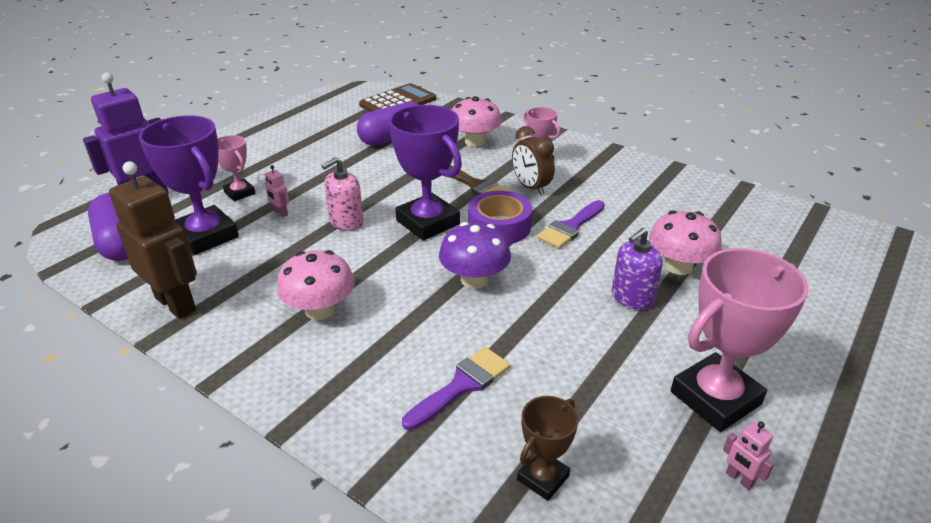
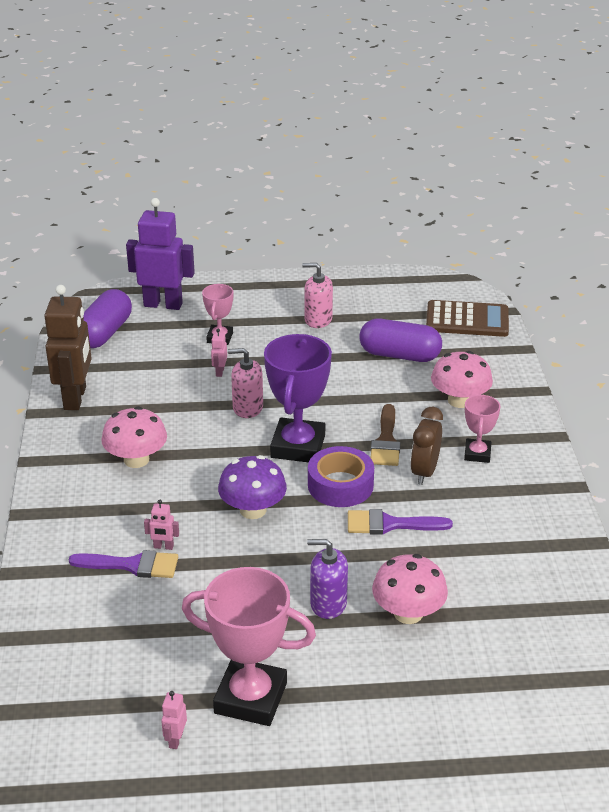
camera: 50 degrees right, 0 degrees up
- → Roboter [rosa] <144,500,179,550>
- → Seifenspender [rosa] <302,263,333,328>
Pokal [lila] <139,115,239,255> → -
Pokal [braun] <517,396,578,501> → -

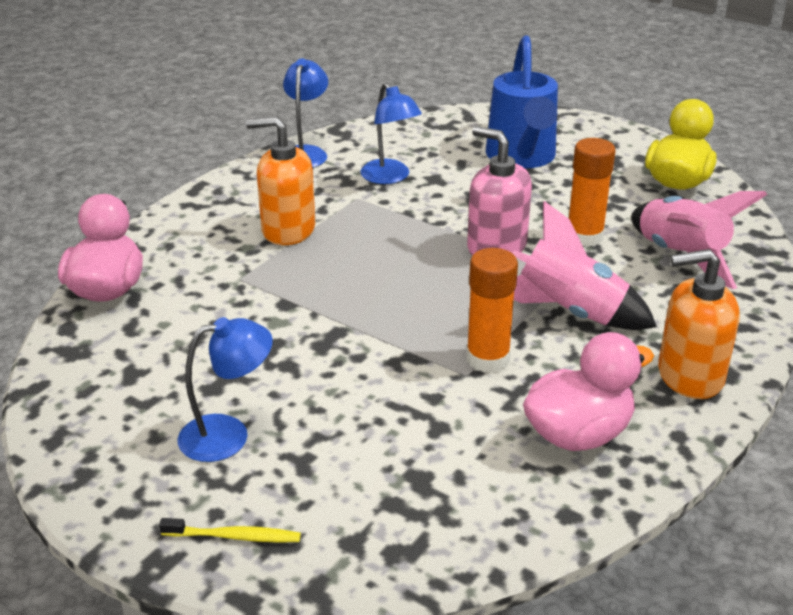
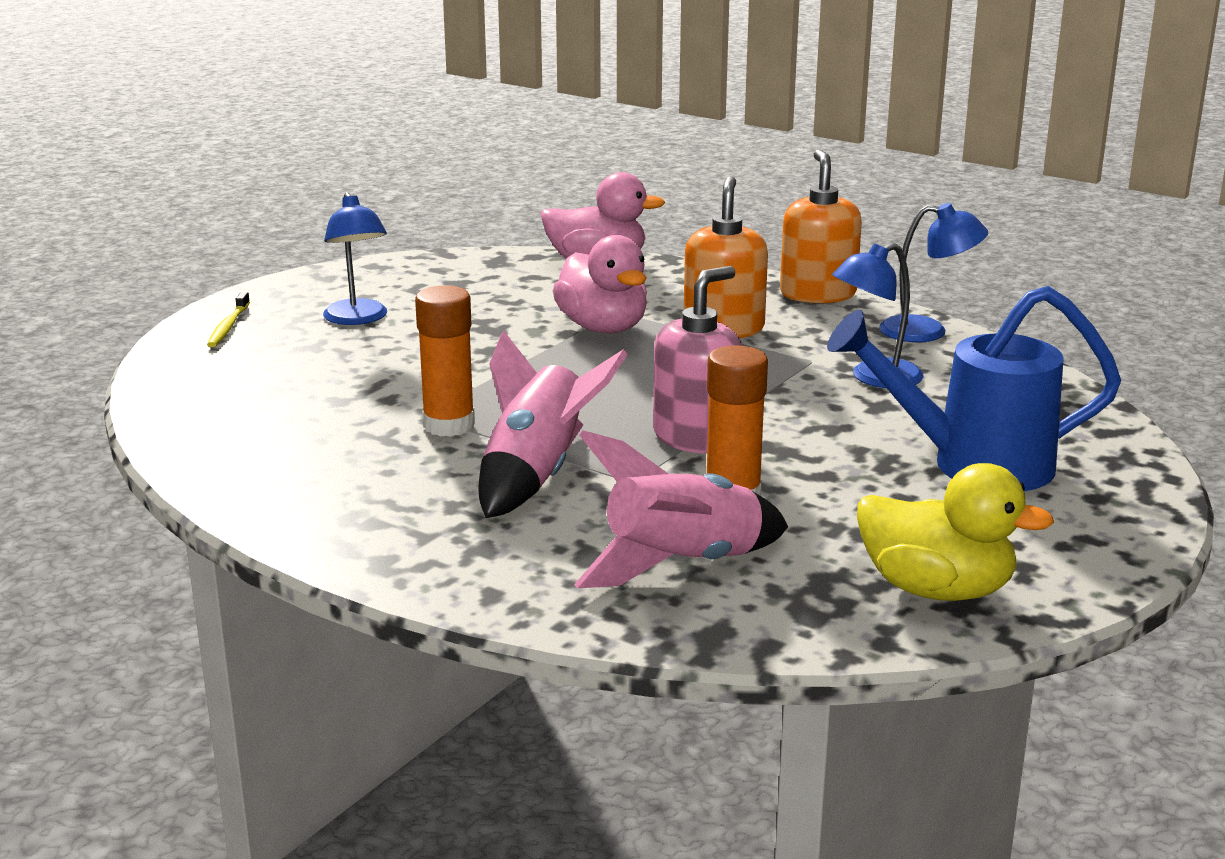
camera: 90 degrees right, 10 degrees down
Ente [rosa] <523,332,654,451> → Ente [rosa] <553,235,647,333>, shifted
Seifenspender [orange] <658,249,740,399> → Seifenspender [orange] <780,150,862,304>, shifted

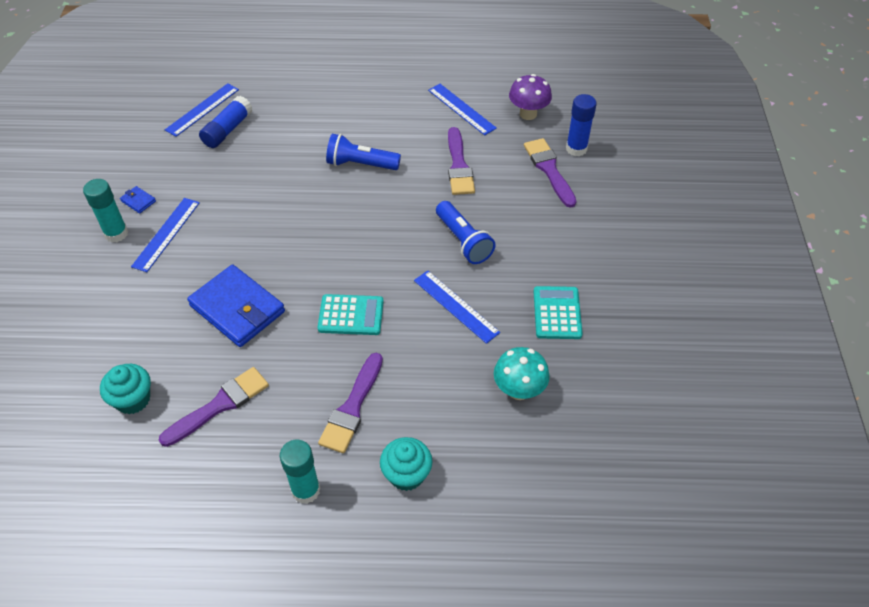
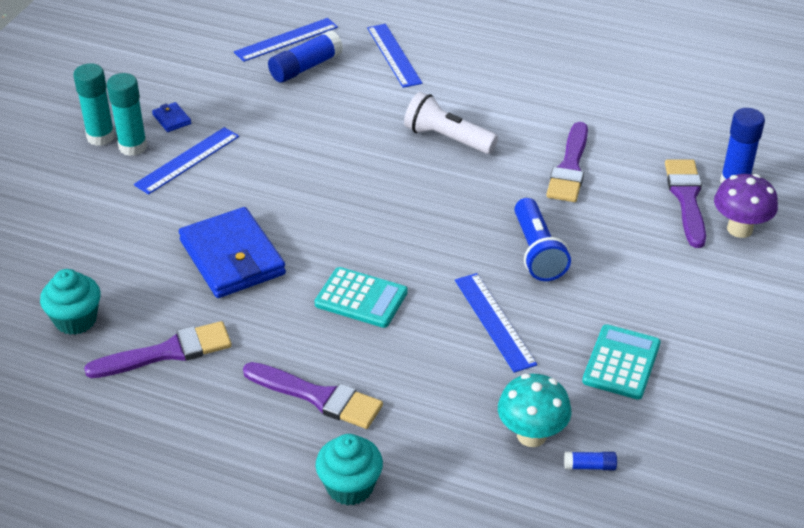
camera: 20 degrees right, 10 degrees down
Klebestift [türkis] <280,440,321,504> → Klebestift [türkis] <73,63,115,146>, shifted
Pinsel [lila] <318,353,383,453> → Pinsel [lila] <243,362,383,429>, 105 degrees counterclockwise
Lineal [blau] <428,84,497,135> → Lineal [blau] <367,24,422,88>, shifted
Taschenlampe [blau] <326,134,401,170> → Taschenlampe [weiß] <404,92,498,154>
- → Klebestift [blau] <564,452,617,470>
Pilz [lila] <509,74,552,120> → Pilz [lila] <714,174,778,238>, shifted

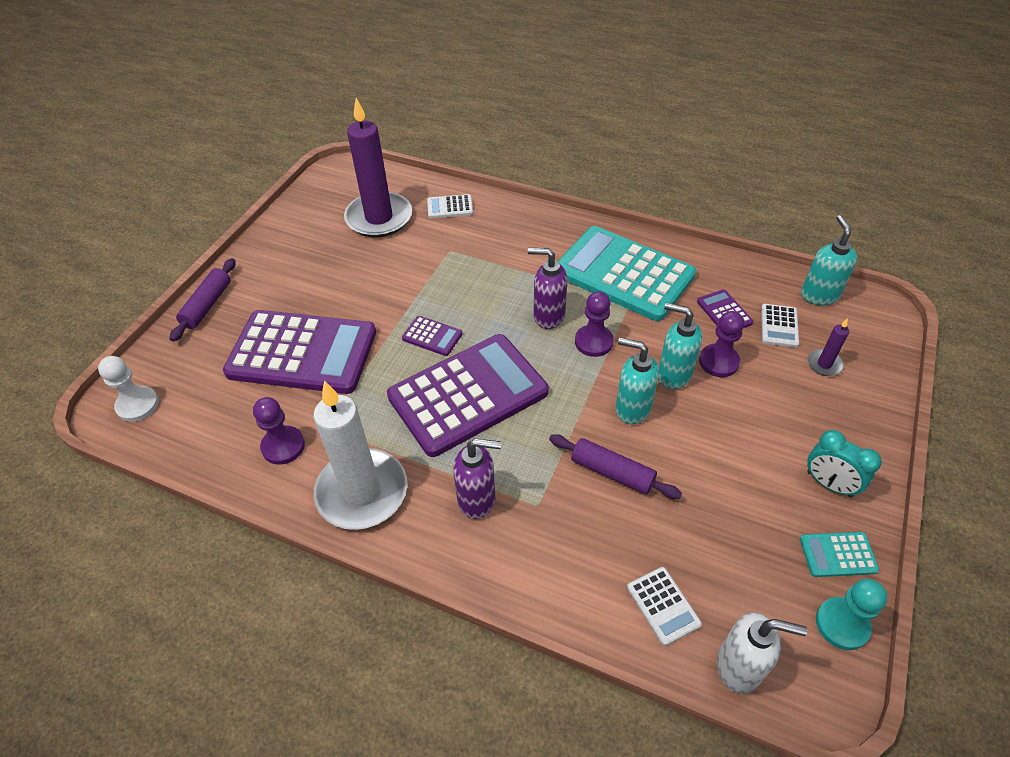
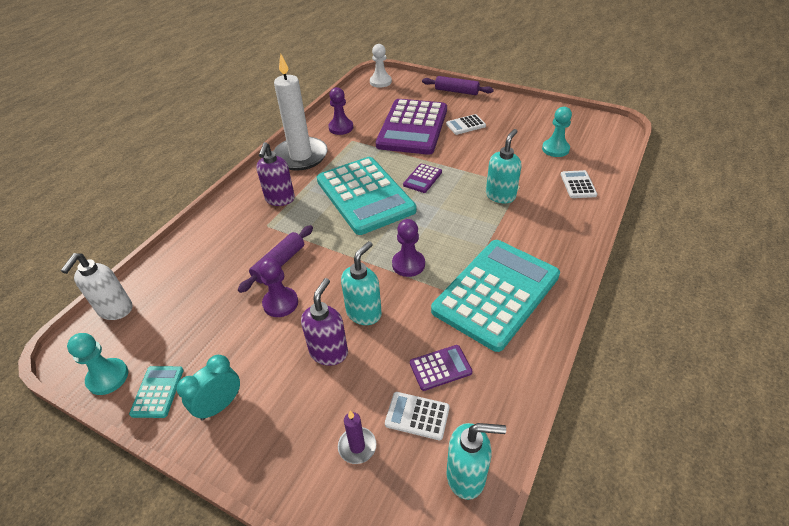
camera: 95 degrees right, 5 degrees down
Bauer [lila] <699,311,744,377> → Bauer [lila] <259,258,298,317>, shifted
Seifenspender [lila] <528,248,568,329> → Seifenspender [lila] <301,278,348,366>, shifted
Taschenrechner [lila] <387,334,549,457> → Taschenrechner [türkis] <317,157,416,235>
Taschenrechner [weiß] <627,567,702,646> → Taschenrechner [weiß] <446,114,486,135>, shifted
Seifenspender [türkis] <616,338,659,424> → Seifenspender [türkis] <486,129,522,203>, shifted
Kerze [lila] <344,98,412,237> → Bauer [türkis] <542,107,572,157>

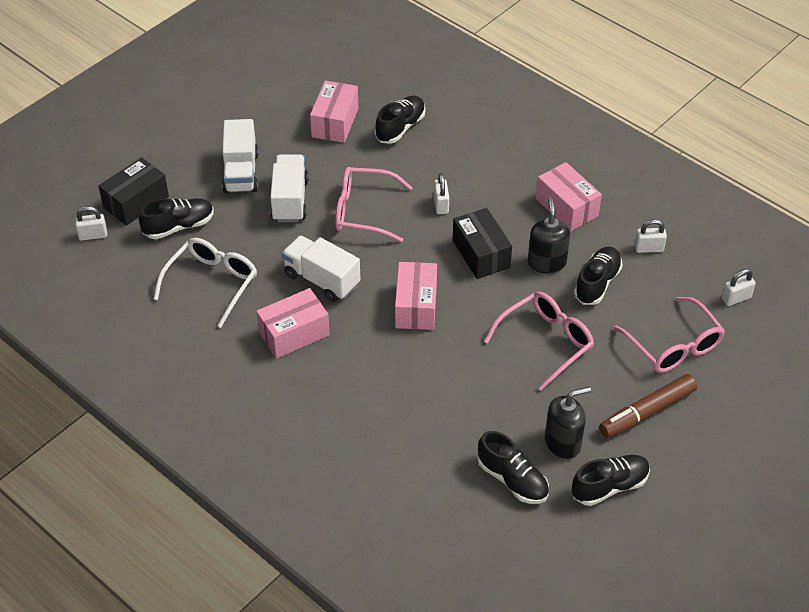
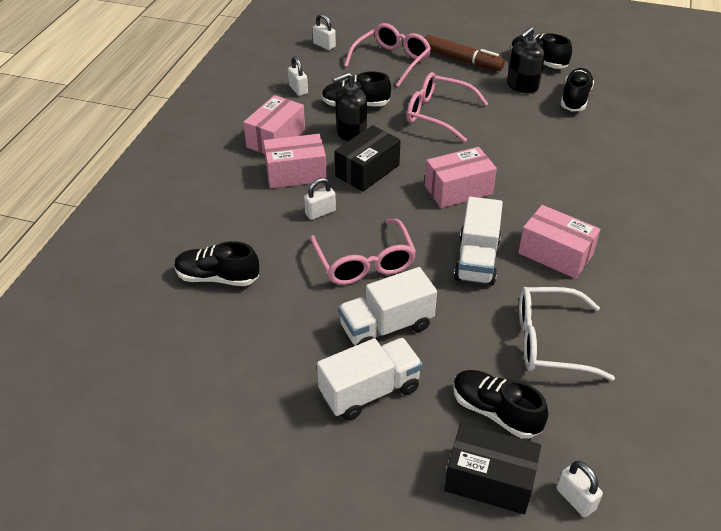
camera: 115 degrees left, 5 degrees down
Schachtel [rosa] <310,80,358,143> → Schachtel [rosa] <263,134,327,188>, shifted
Seifenspender [schwarz] <545,387,591,459> → Seifenspender [schwarz] <507,27,545,94>, 90 degrees counterclockwise

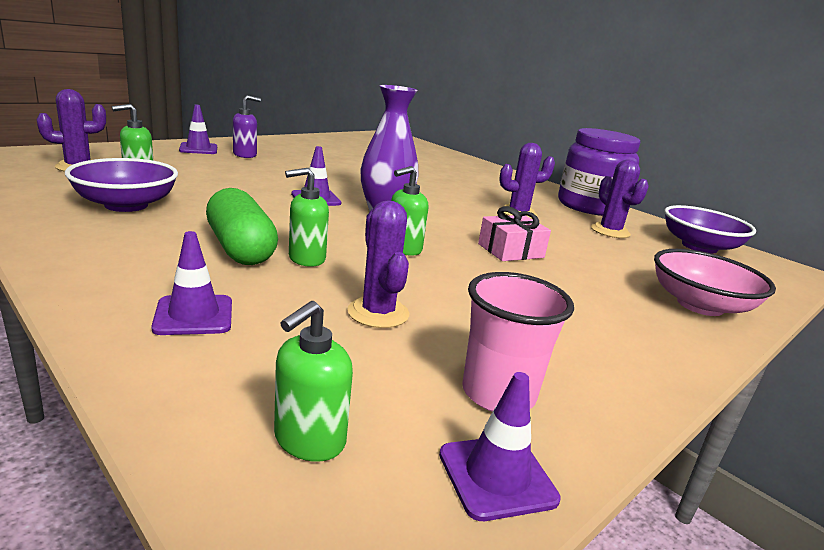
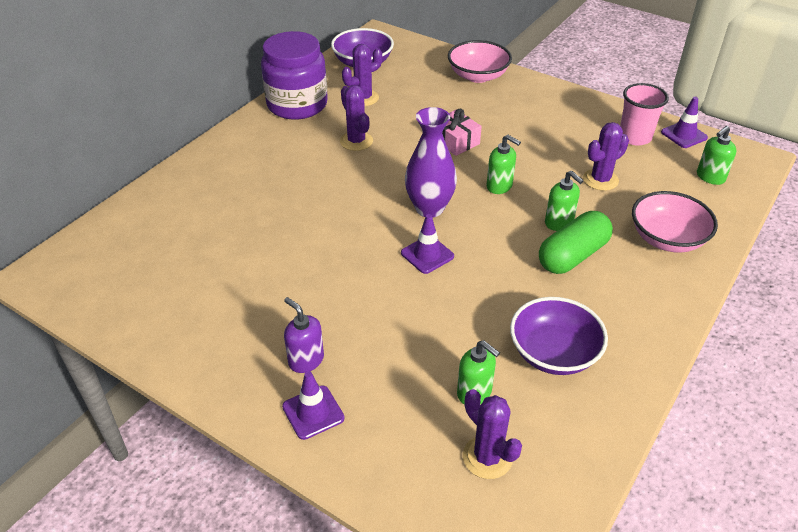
camera: 100 degrees left, 20 degrees up
Leitkegel [lila] <151,231,232,335> → Schüssel [rosa] <632,191,718,252>
Seifenspender [grün] <274,301,353,462> → Seifenspender [grün] <697,126,737,185>, 120 degrees clockwise

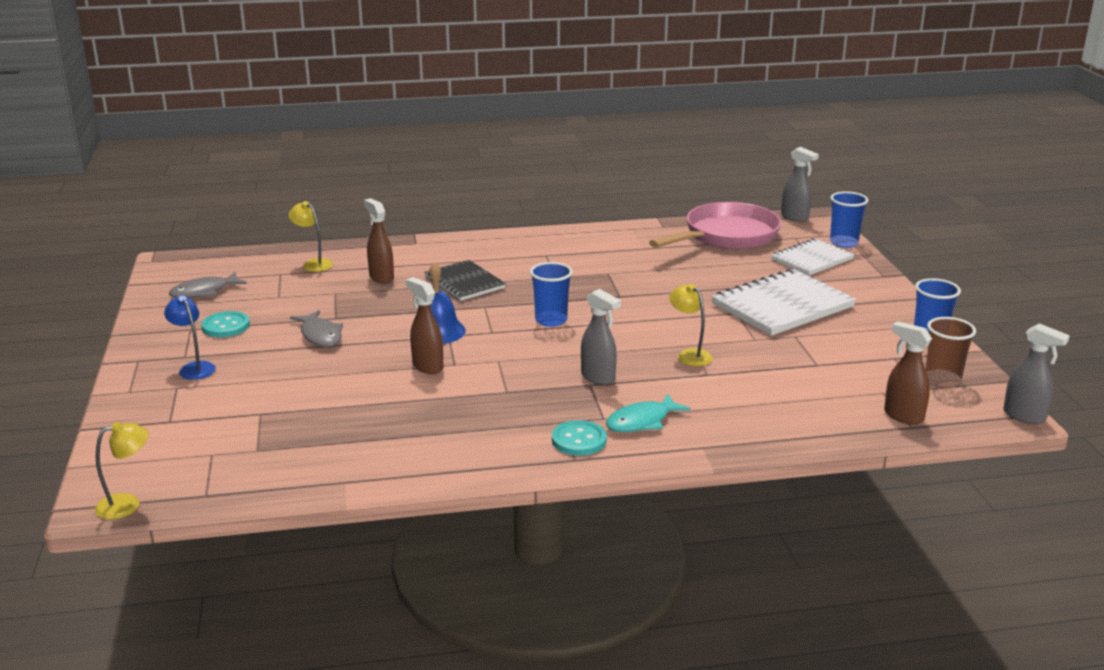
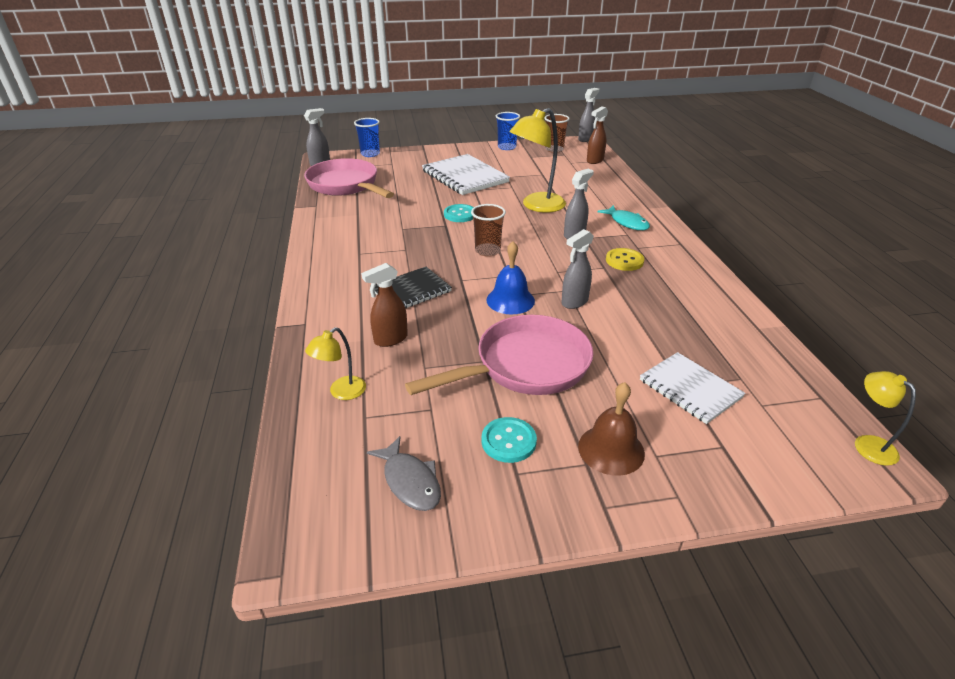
camera: 90 degrees left, 10 degrees up
Fisch [grau] <290,310,343,347> → Pfanne [rosa] <405,315,593,395>
Knopf [türkis] <552,420,607,456> → Knopf [türkis] <444,204,474,222>, shifted
Becher [blau] <530,262,573,327> → Becher [braun] <471,204,506,257>
Lampe [gelb] <669,284,713,366> → Lampe [gelb] <510,108,566,213>, x1.90
Sprühflasche [braun] <406,277,443,374> → Sprühflasche [grau] <561,229,594,309>
Lampe [blau] <164,296,216,380> → Glocke [braun] <578,382,645,476>
- → Knopf [gelb] <606,248,644,271>
Notizbuch [weiß] <771,238,855,275> → Notizbuch [weiß] <640,352,745,424>, shifted

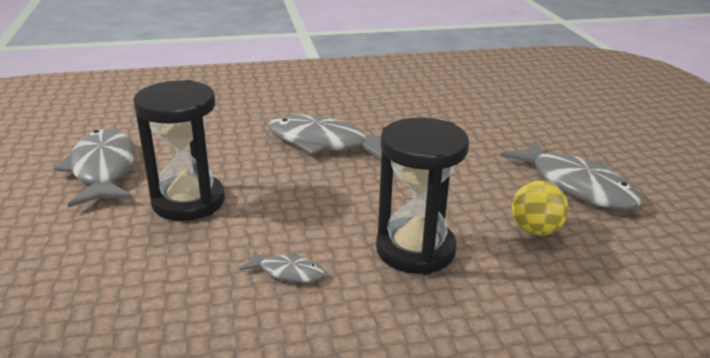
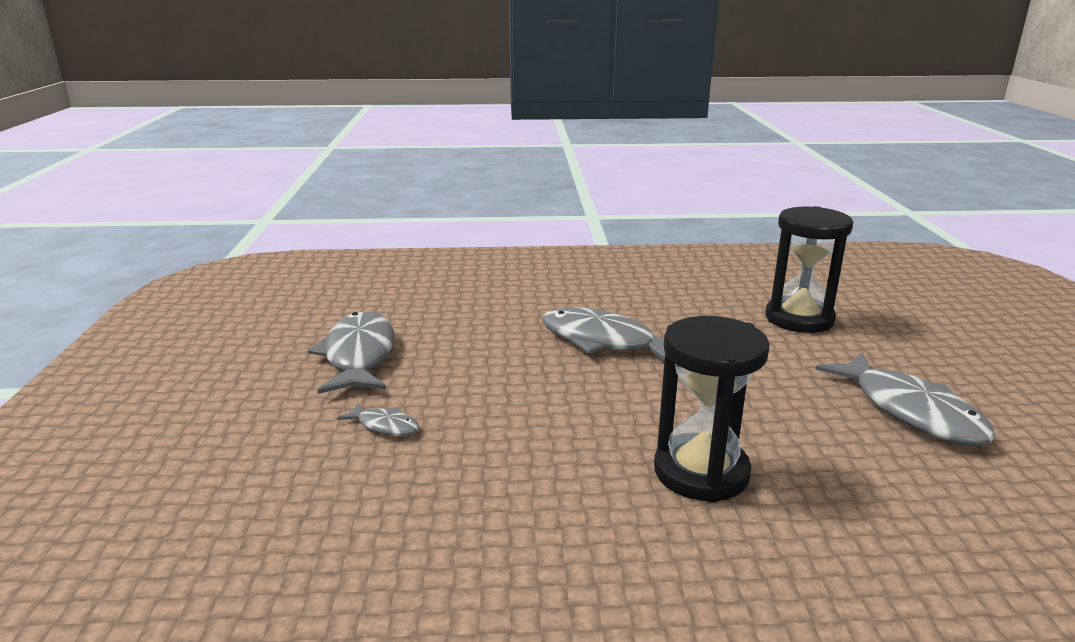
camera: 10 degrees right, 5 degrees down
Fisch [grau] <240,250,325,283> → Fisch [grau] <337,403,419,436>, shifted
Sanduhr [schwarz] <134,80,225,221> → Sanduhr [schwarz] <765,206,853,333>, shifted
Ball [gelb] <512,181,569,235> → -

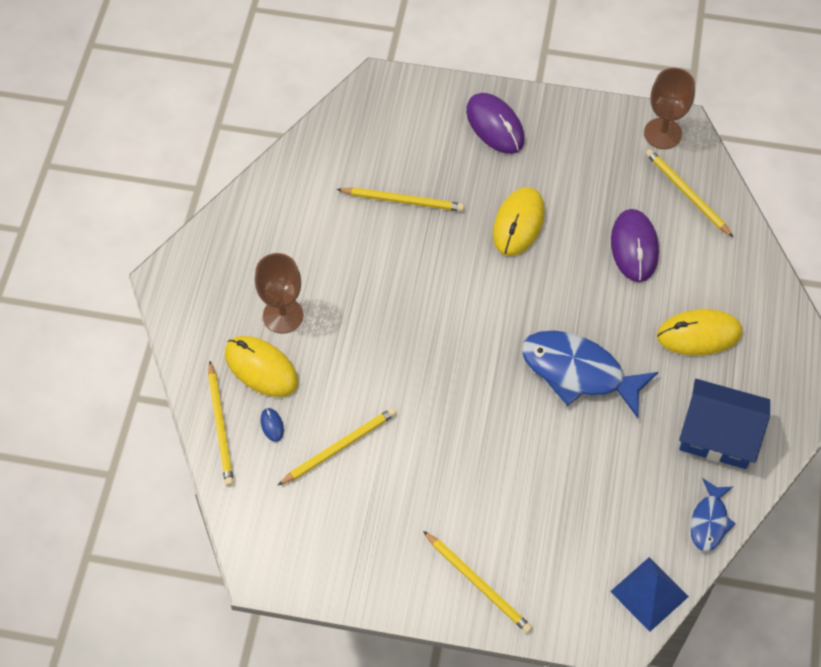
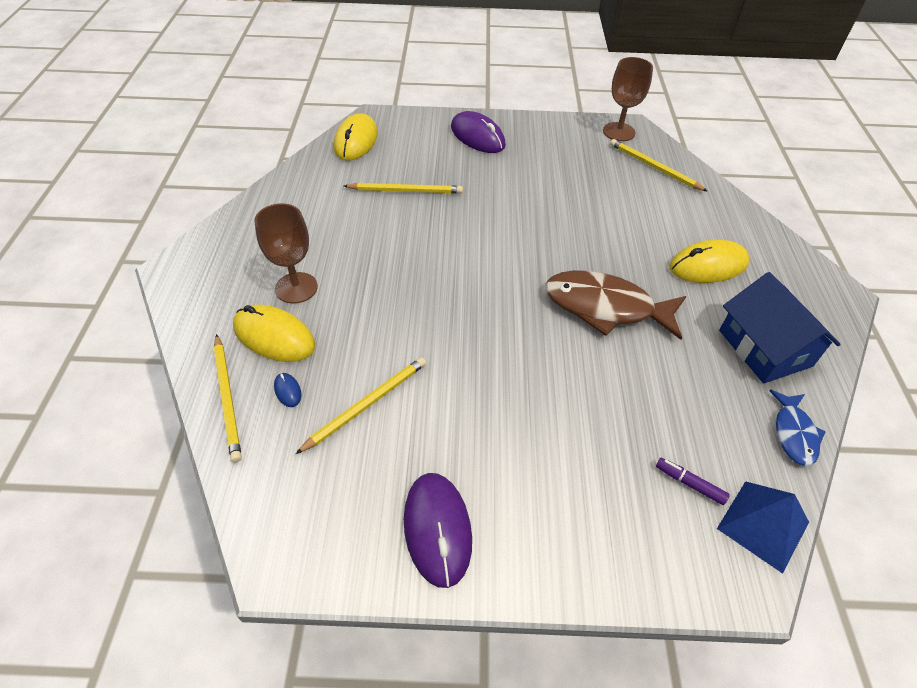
camera: 10 degrees left, 10 degrees down
Computermaus [gelb] <493,187,545,256> → Computermaus [gelb] <334,113,378,160>, shifted
Computermaus [lila] <611,209,659,282> → Computermaus [lila] <404,473,472,588>, shifted
Fisch [blau] <521,331,658,418> → Fisch [braun] <545,270,686,340>
- → Filzstift [lila] <656,458,730,505>
Haus [blau] <679,379,770,469> → Haus [blau] <719,272,841,383>, 60 degrees clockwise
Bleistift [gelb] <423,531,533,633> → -

